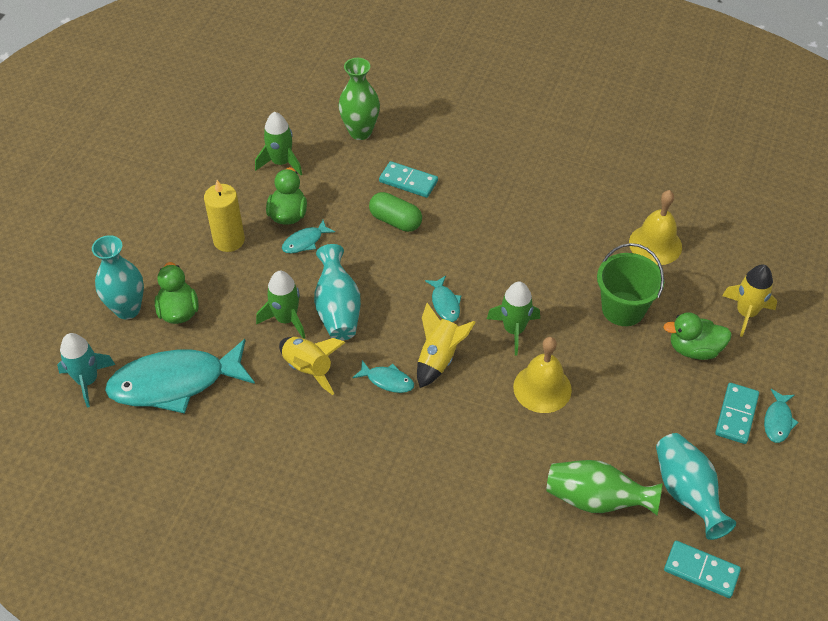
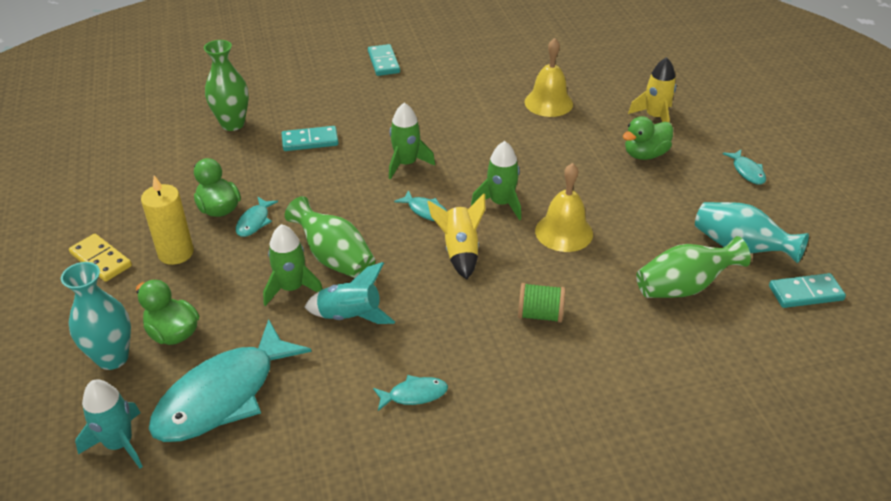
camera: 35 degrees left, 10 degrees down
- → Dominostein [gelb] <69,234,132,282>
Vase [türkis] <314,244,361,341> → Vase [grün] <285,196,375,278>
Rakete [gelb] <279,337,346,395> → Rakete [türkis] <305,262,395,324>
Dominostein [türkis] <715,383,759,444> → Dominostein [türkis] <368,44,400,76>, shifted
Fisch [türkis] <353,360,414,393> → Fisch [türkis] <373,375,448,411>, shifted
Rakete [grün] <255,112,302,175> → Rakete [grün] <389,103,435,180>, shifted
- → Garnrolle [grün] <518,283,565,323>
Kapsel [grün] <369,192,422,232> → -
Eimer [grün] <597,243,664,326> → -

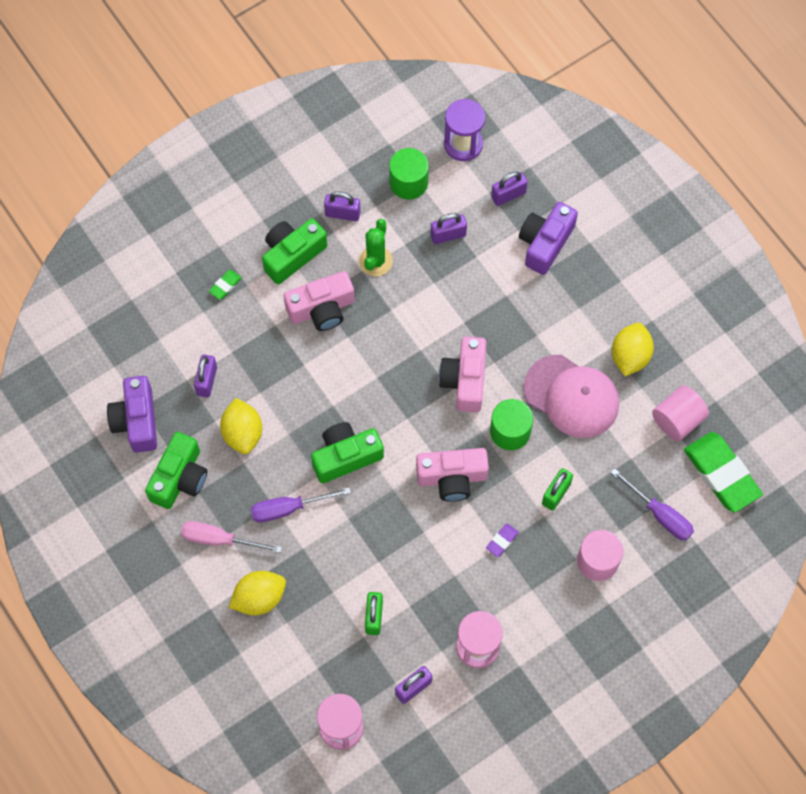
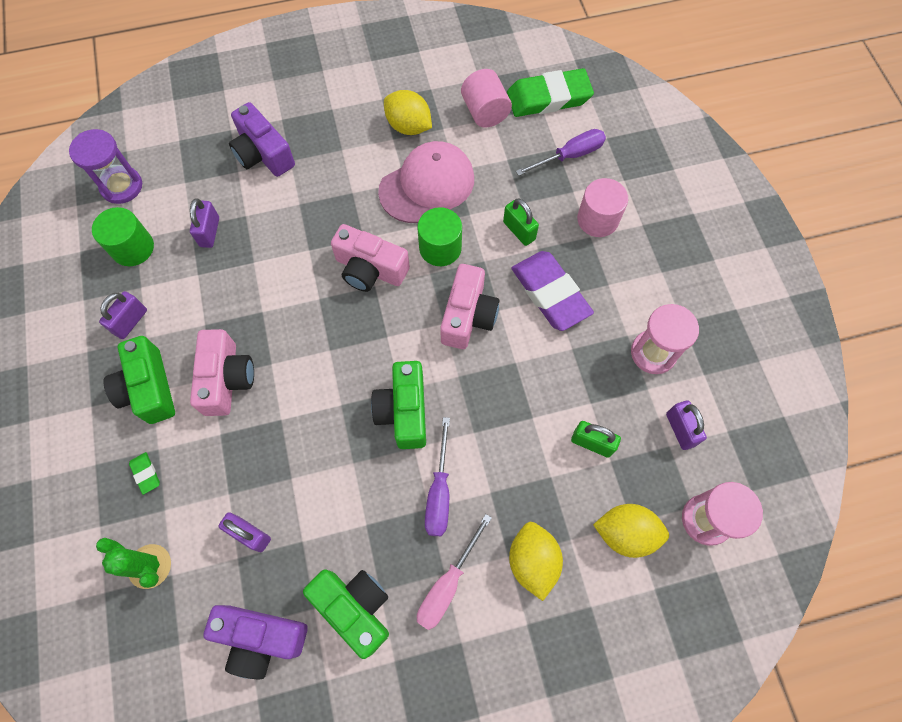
camera: 70 degrees left, 0 degrees up
Kaktus [grün] <359,219,393,276> → Kaktus [grün] <96,538,171,589>, shifted
Radiergummi [lila] <486,523,519,557> → Radiergummi [lila] <511,251,594,331>, x2.38
Zitrone [gelb] <220,398,262,454> → Zitrone [gelb] <593,504,669,558>, shifted
Vorhängeschloss [lila] <491,171,528,206> → -

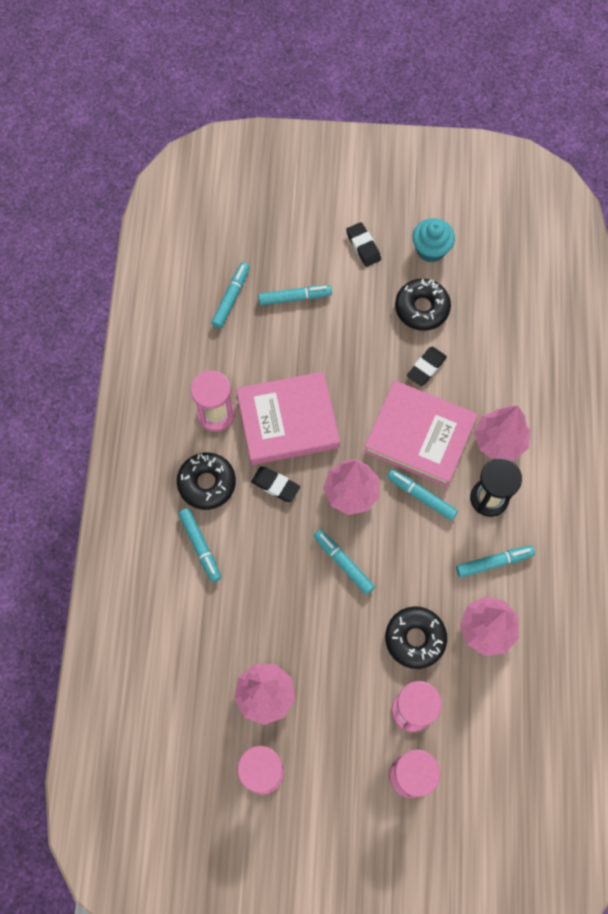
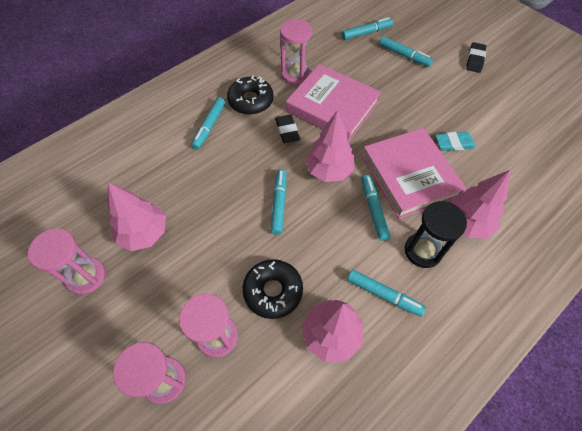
camera: 45 degrees right, 10 degrees down
Radiergummi [schwarz] <407,346,447,386> → Radiergummi [türkis] <435,132,476,151>
Donut [schwarz] <395,279,451,331> → -
Muffin [türkis] <412,218,455,262> → -

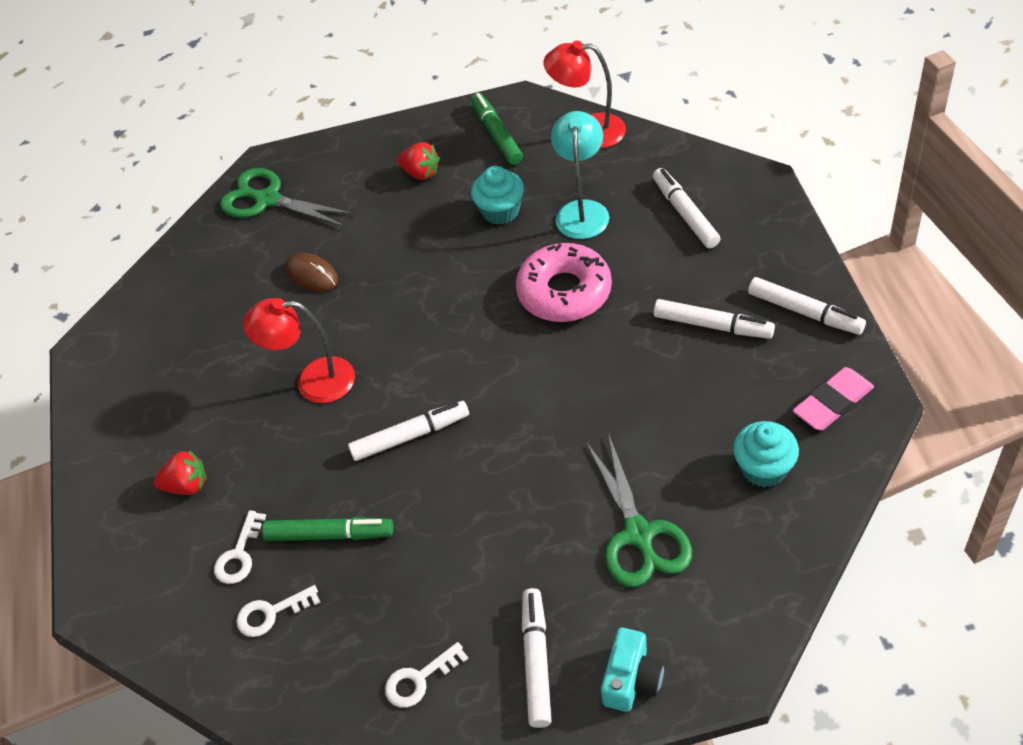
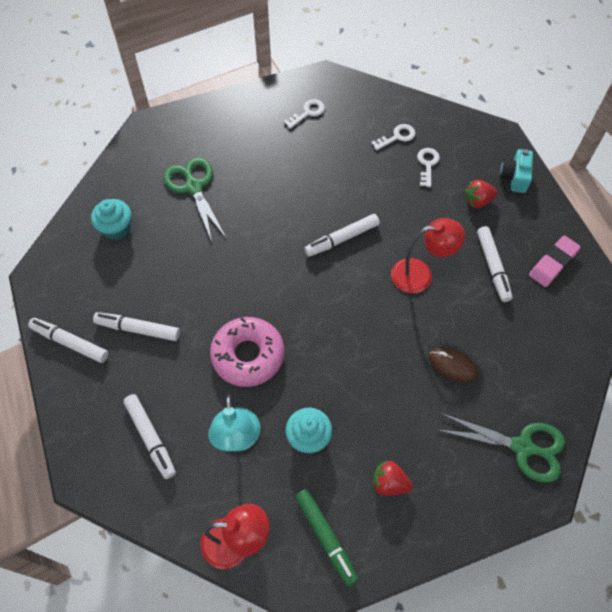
camera: 165 degrees right, 10 degrees up
Filzstift [weiß] <522,588,551,728> → Filzstift [weiß] <477,226,512,302>, shifted
Kamera [türkis] <601,628,664,712> → Kamera [türkis] <499,149,533,193>, shifted
Radiergummi [rosa] <793,367,874,431> → Radiergummi [rosa] <529,235,581,287>, shifted
Filzstift [grün] <262,517,394,541> → -

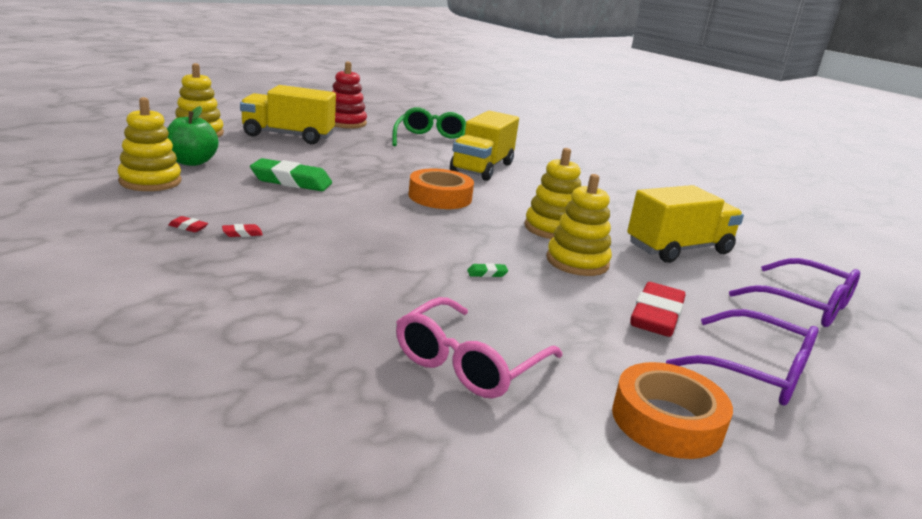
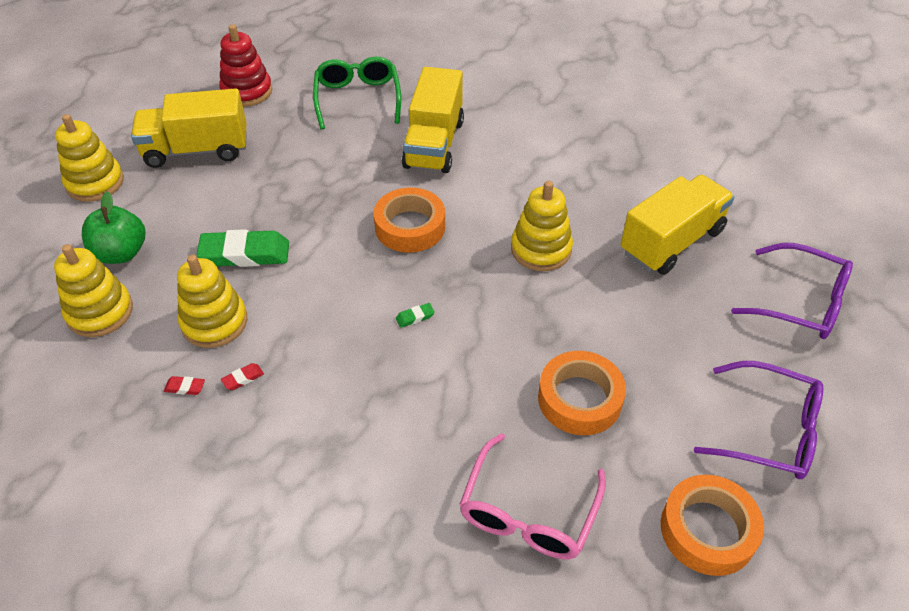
camera: 10 degrees left, 25 degrees up
Stapelspielzeug [gelb] <546,174,612,276> → Stapelspielzeug [gelb] <177,255,248,348>, shifted
Radiergummi [grün] <467,263,508,277> → Radiergummi [grün] <396,303,435,328>, shifted
- → Klebeband [orange] <538,351,626,435>
Radiergummi [rot] <630,282,686,337> → -

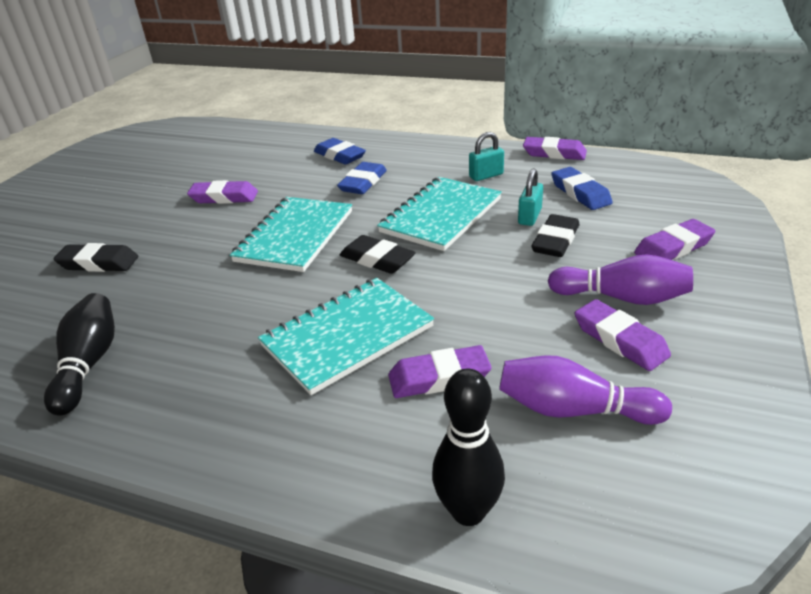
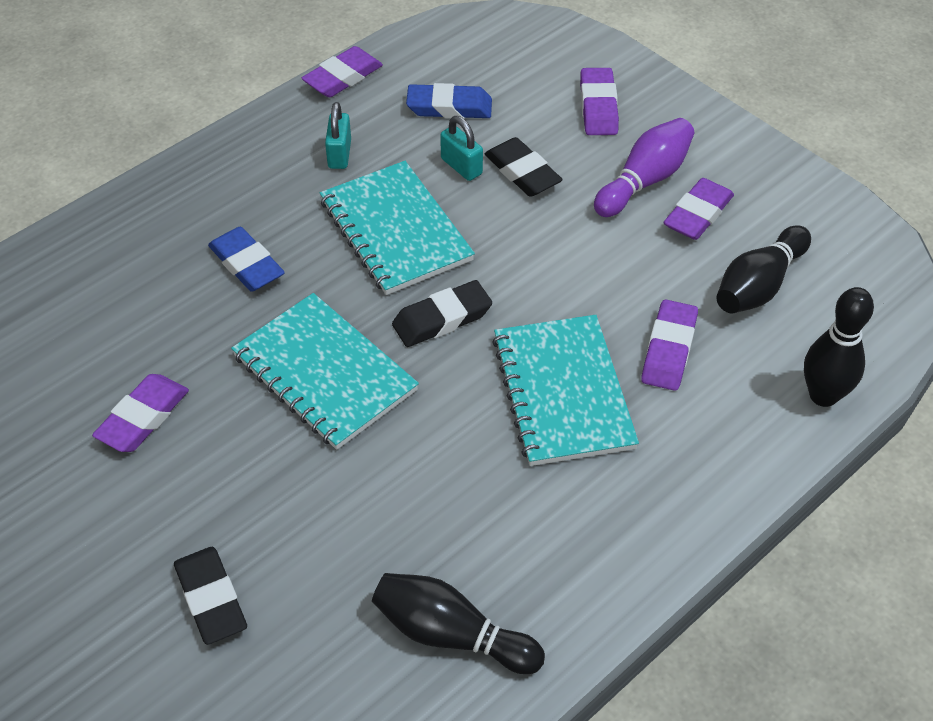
camera: 65 degrees left, 15 degrees up
Radiergummi [schwarz] <54,243,138,272> → Radiergummi [schwarz] <174,547,247,645>, 60 degrees counterclockwise
Radiergummi [lila] <575,299,671,371> → Radiergummi [lila] <664,178,734,240>, 45 degrees counterclockwise
Bowlingkegel [lila] <499,355,672,425> → Bowlingkegel [schwarz] <716,225,811,314>
Radiergummi [blau] <314,138,366,165> → -

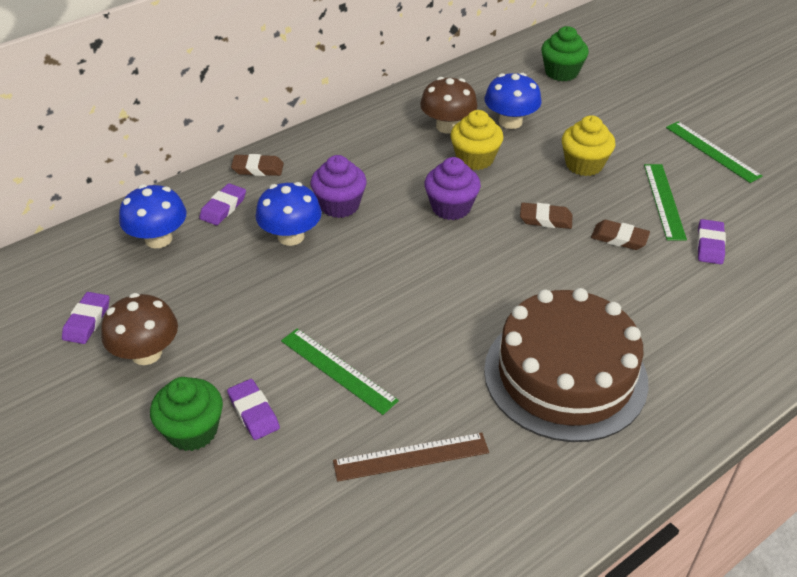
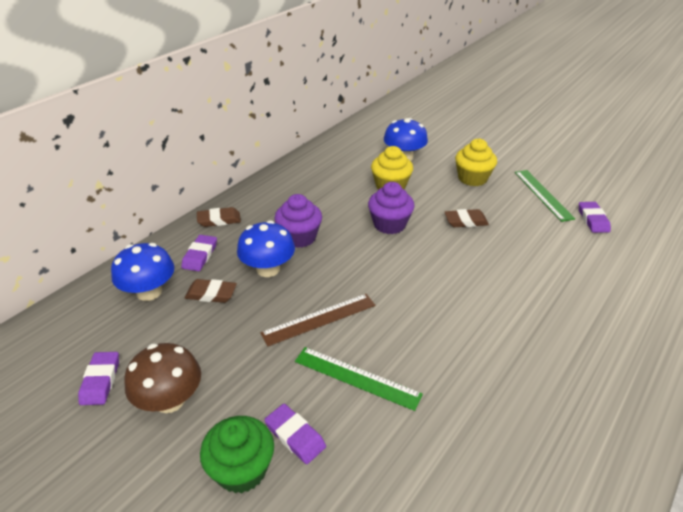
camera: 15 degrees left, 5 degrees down
Radiergummi [braun] <591,220,650,250> → Radiergummi [braun] <185,279,237,303>, shifted
Lineal [braun] <333,433,489,482> → Lineal [braun] <260,294,375,346>, shifted
Pilz [braun] <420,77,478,134> → -
Kuchen [braun] <484,288,649,442> → -
Muffin [grün] <541,26,589,81> → -
Lineal [grün] <666,121,763,183> → -

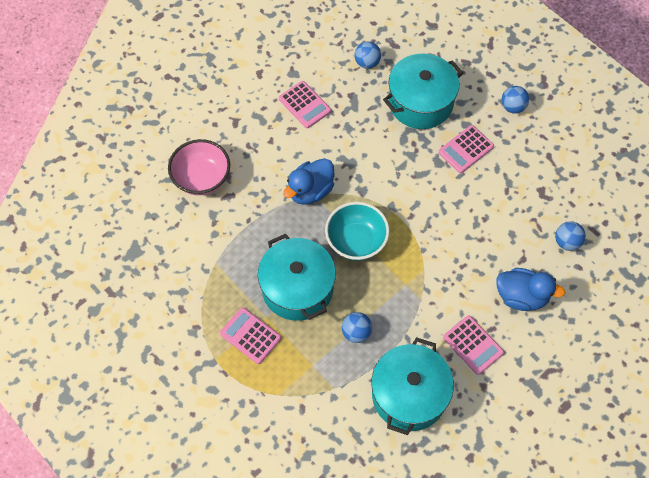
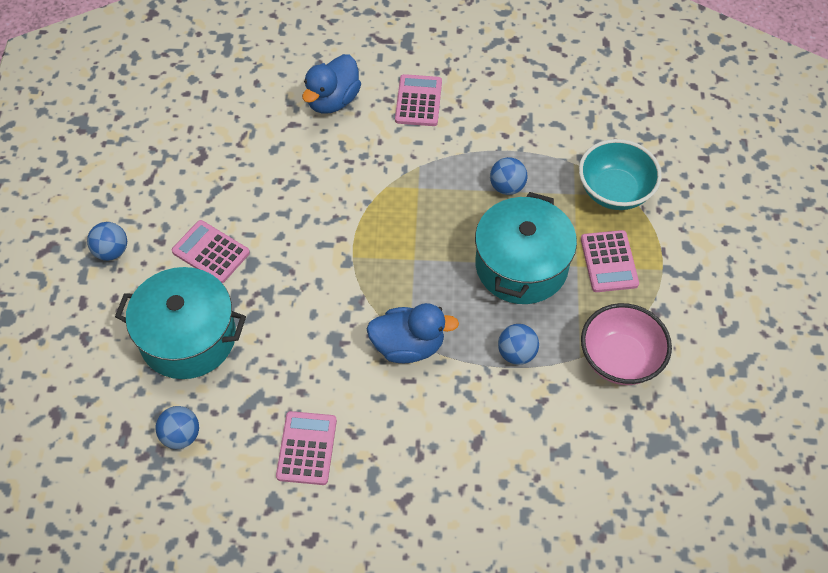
camera: 135 degrees left, 5 degrees down
Taschenrechner [rosa] <438,125,494,173> → Taschenrechner [rosa] <172,220,250,283>, 150 degrees counterclockwise
Ente [blau] <496,268,565,311> → Ente [blau] <302,54,361,114>, 120 degrees counterclockwise
Ball [blau] <555,221,586,251> → Ball [blau] <498,324,539,365>, shifted
Schüssel [türkis] <325,202,390,261> → Schüssel [türkis] <579,139,662,210>, shifted
Schüssel [rosa] <168,139,230,195> → Schüssel [rosa] <581,303,672,385>, shifted
Kochtopf [türkis] <371,337,454,435> → -

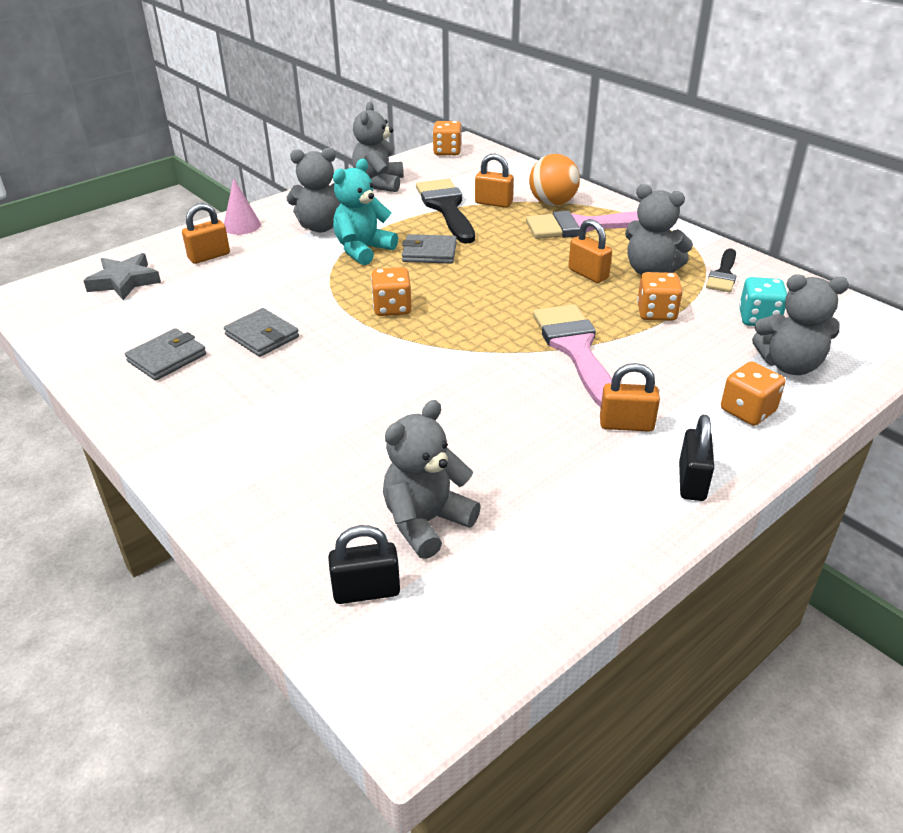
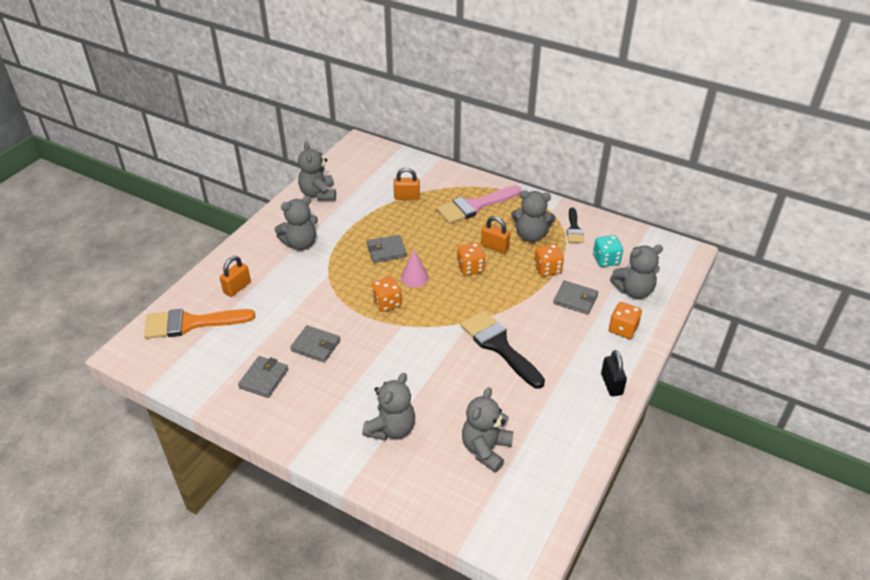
camera: 20 degrees left, 5 degrees up
Stern [grau] <84,253,161,300> → Pinsel [orange] <144,309,255,339>
- → Teddybär [grau] <362,373,415,441>
Kegel [rosa] <224,178,261,235> → Kegel [rosa] <401,250,429,287>, shifted
Spielwürfel [orange] <433,121,462,155> → Spielwürfel [orange] <457,243,485,276>, shifted
Pinsel [schwarz] <416,179,475,244> → Pinsel [schwarz] <461,311,545,389>, shifted
- → Geldbörse [grau] <553,281,598,315>
Vorhängeschloss [schwarz] <328,525,400,604> → -
Teddybär [türkis] <333,159,398,265> → -
Ball [orange] <529,154,580,206> → -
Pinsel [rosa] <533,304,612,408> → -
Vorhängeschloss [orange] <600,363,660,432> → -

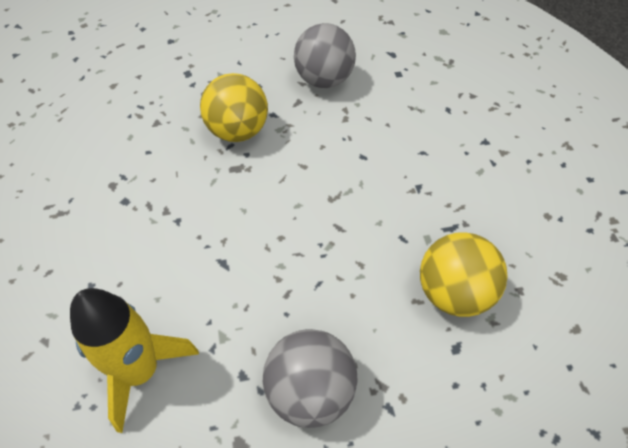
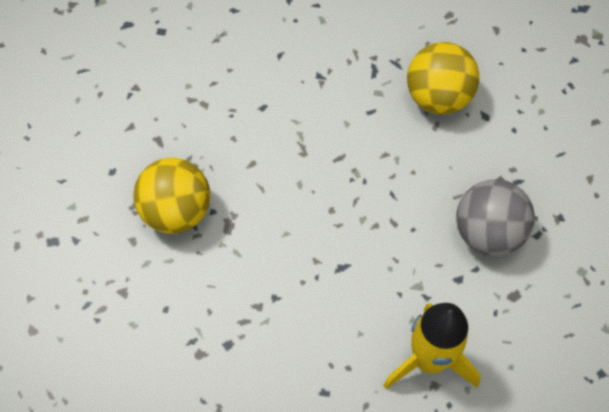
camera: 70 degrees left, 10 degrees up
Ball [grau] <294,23,356,88> → -

